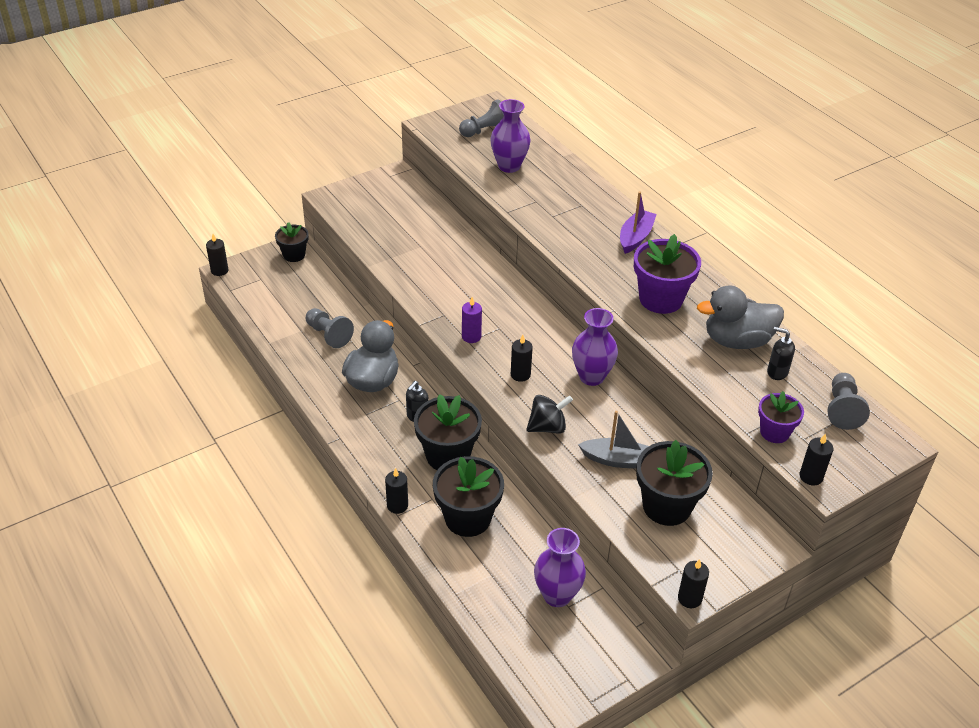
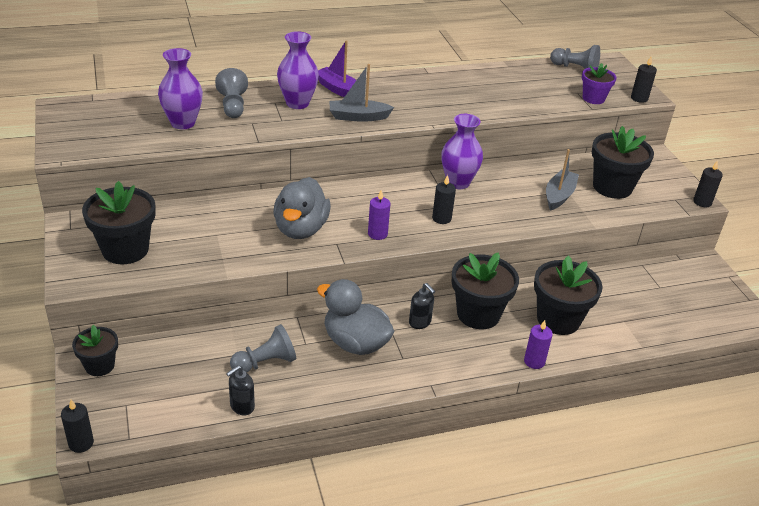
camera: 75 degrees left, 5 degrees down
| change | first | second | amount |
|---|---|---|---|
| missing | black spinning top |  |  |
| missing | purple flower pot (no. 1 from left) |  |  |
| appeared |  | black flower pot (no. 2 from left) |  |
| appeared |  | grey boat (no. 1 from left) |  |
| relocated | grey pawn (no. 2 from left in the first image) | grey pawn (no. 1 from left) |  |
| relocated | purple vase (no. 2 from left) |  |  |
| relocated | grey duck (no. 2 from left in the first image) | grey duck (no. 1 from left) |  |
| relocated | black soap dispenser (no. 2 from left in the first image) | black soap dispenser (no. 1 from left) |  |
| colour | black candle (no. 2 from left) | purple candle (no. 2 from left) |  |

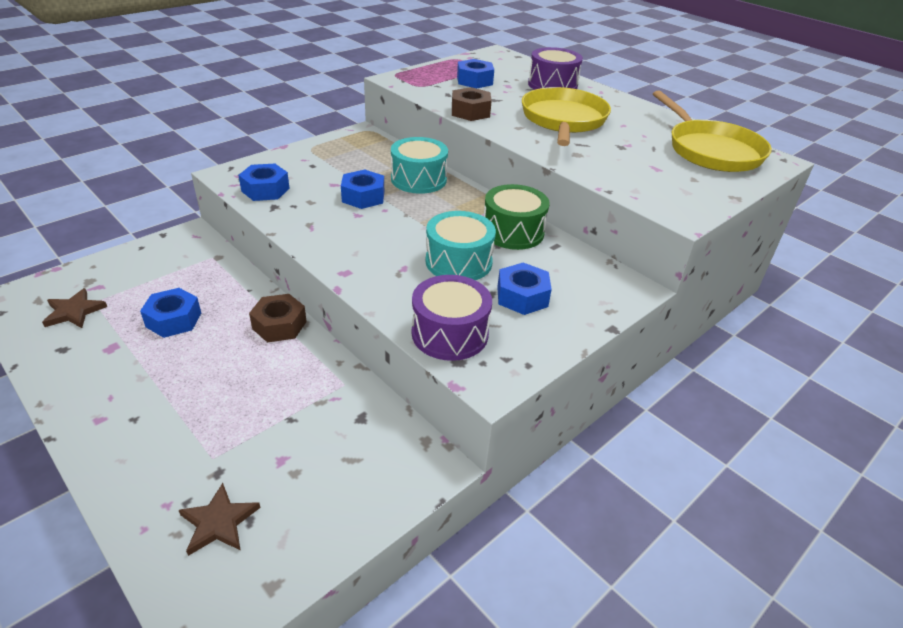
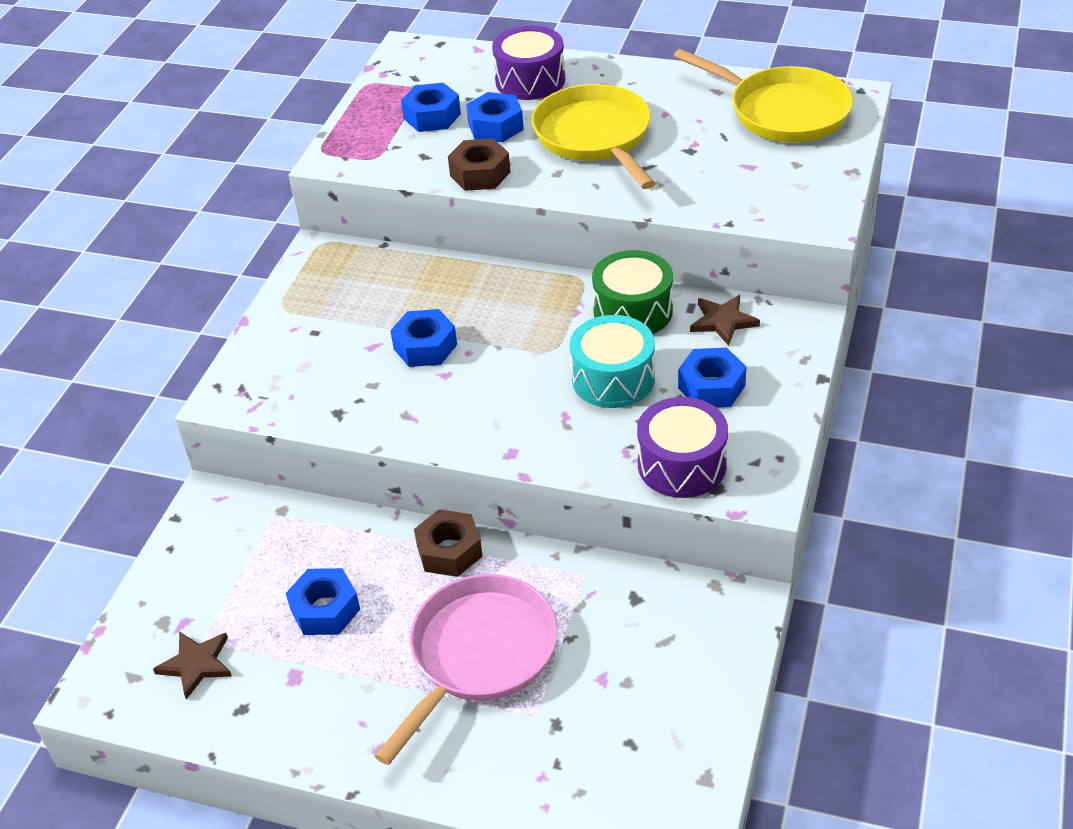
camera: 25 degrees left, 5 degrees up
| change | first | second | amount |
|---|---|---|---|
| missing | turquoise drum (no. 1 from left) |  |  |
| appeared |  | pink pan |  |
| relocated | brown star (no. 2 from left) |  |  |
| relocated | blue nut (no. 2 from left in the first image) | blue nut (no. 4 from left) |  |

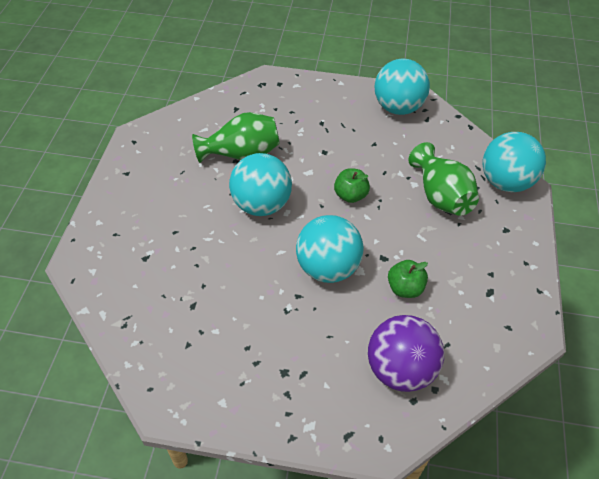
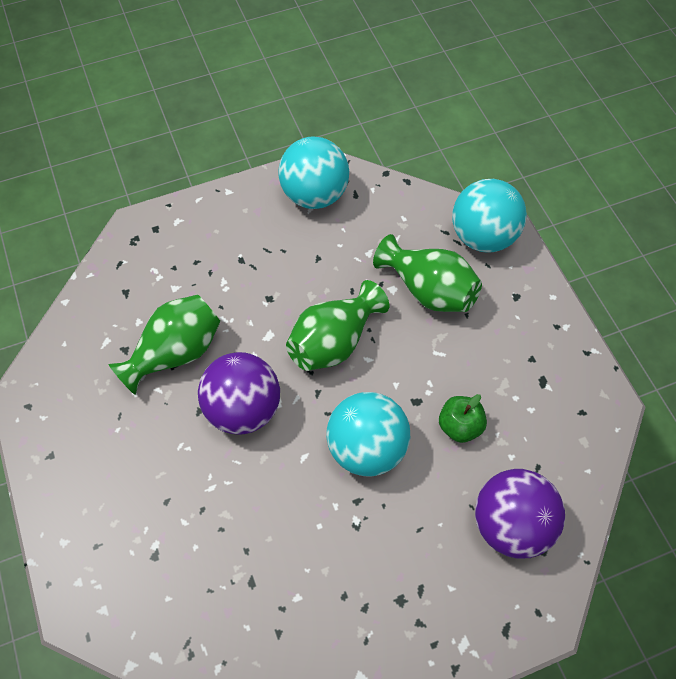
camera: 30 degrees left, 10 degrees up
| change | first | second | amount |
|---|---|---|---|
| exchanged | green apple (no. 1 from left) | green vase (no. 2 from left) |  |
| colour | turquoise ball (no. 1 from left) | purple ball (no. 1 from left) |  |

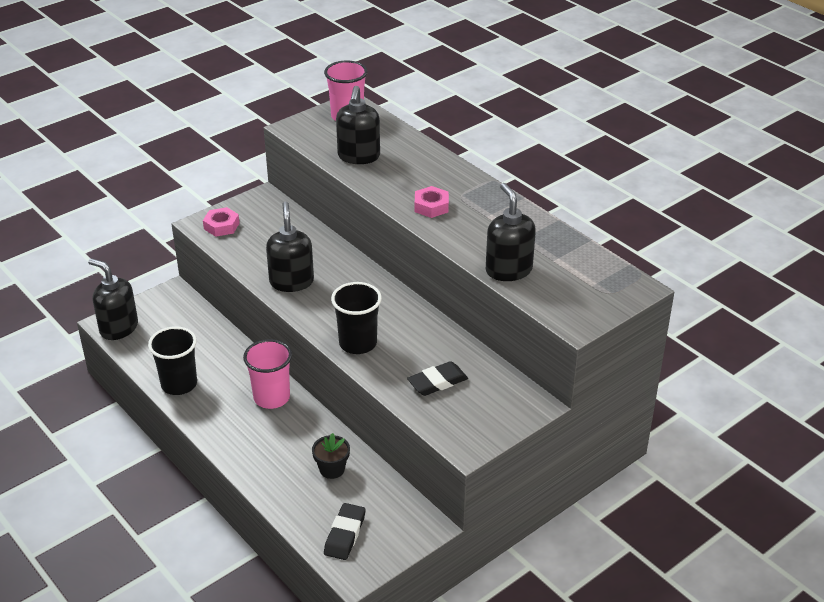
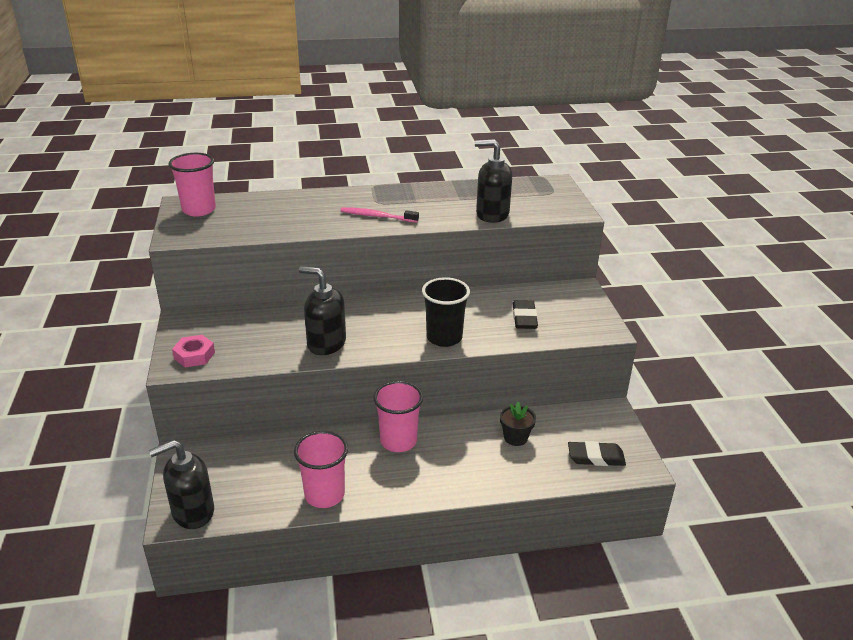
camera: 60 degrees left, 5 degrees down
| change | first | second | amount |
|---|---|---|---|
| missing | black soap dispenser (no. 3 from left) |  |  |
| exchanged | pink nut (no. 2 from left) | pink toothbrush |  |
| colour | black cup (no. 1 from left) | pink cup (no. 2 from left) |  |
| spun | black eraser (no. 1 from left in the first image) | black eraser (no. 2 from left) | 45 degrees counterclockwise |

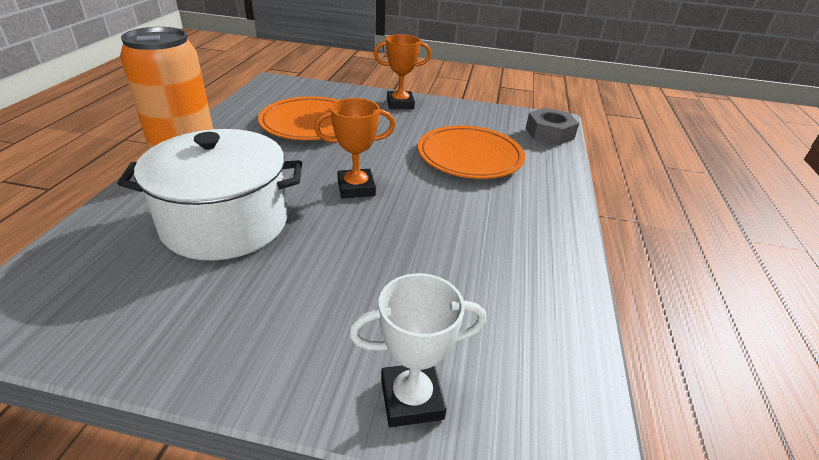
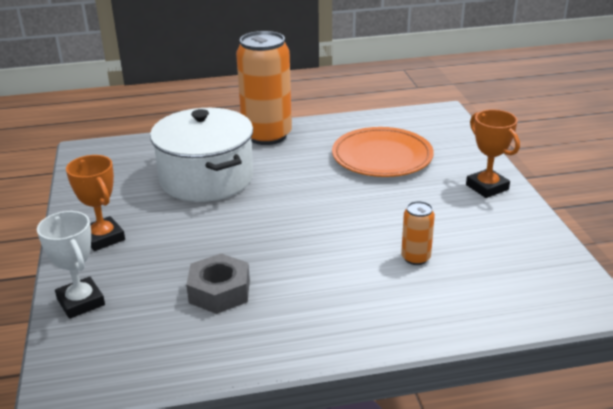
camera: 70 degrees right, 5 degrees down
| change | first | second | amount |
|---|---|---|---|
| relocated | orange trophy (no. 1 from left) |  |  |
| relocated | grey nut |  |  |
| exchanged | orange plate (no. 2 from left) | orange can (no. 2 from left) |  |

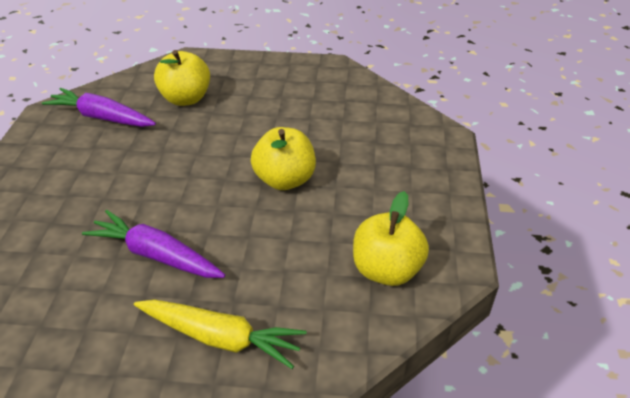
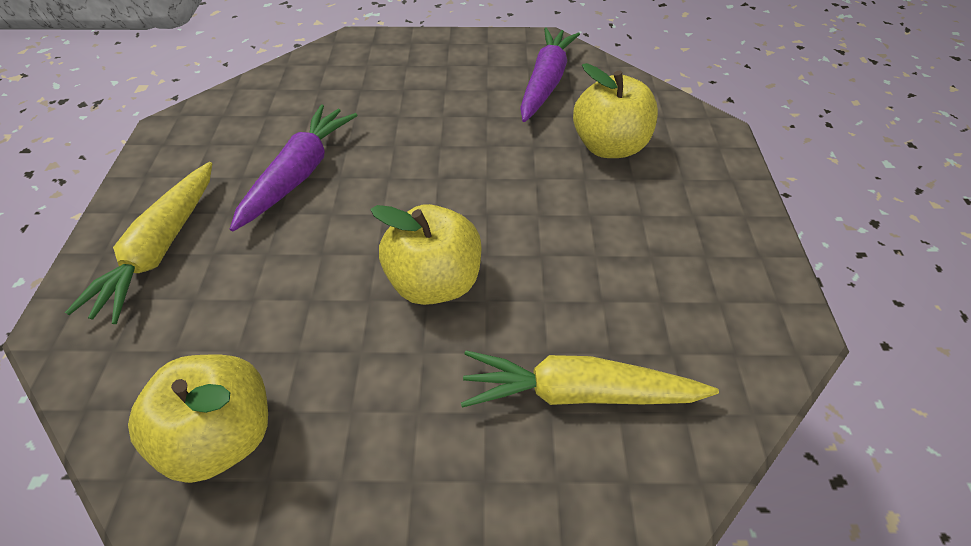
camera: 85 degrees right, 10 degrees up
| change | first | second | amount |
|---|---|---|---|
| appeared |  | yellow carrot (no. 2 from left) |  |

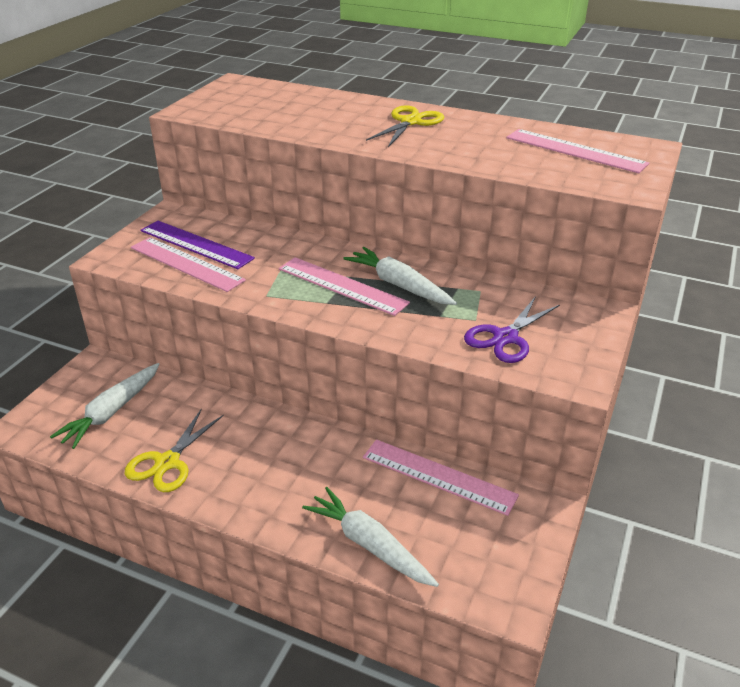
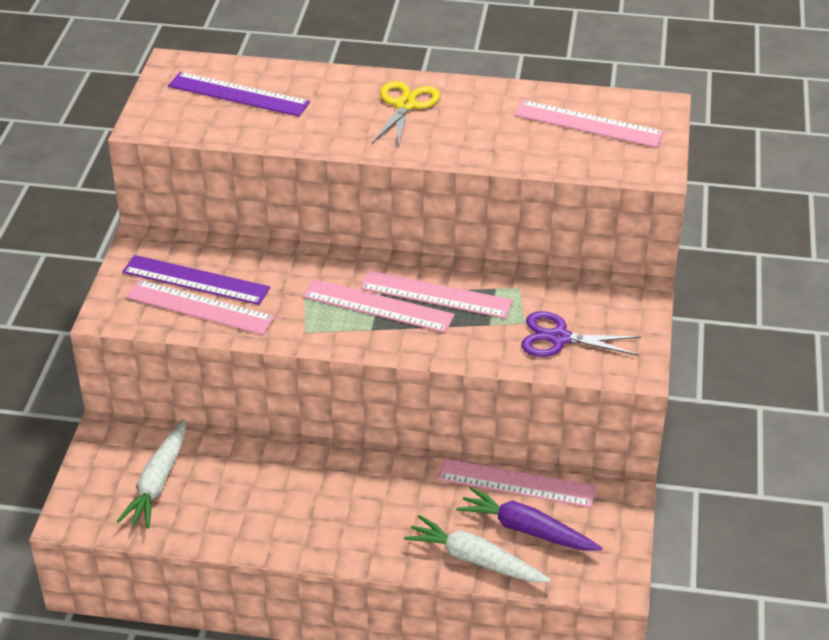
camera: 15 degrees left, 5 degrees up
| change | first | second | amount |
|---|---|---|---|
| missing | yellow scissors (no. 1 from left) |  |  |
| appeared |  | purple ruler (no. 2 from left) |  |
| appeared |  | purple carrot |  |
| exchanged | white carrot (no. 3 from left) | pink ruler (no. 3 from left) |  |
| spun | purple scissors |  | 75 degrees clockwise |

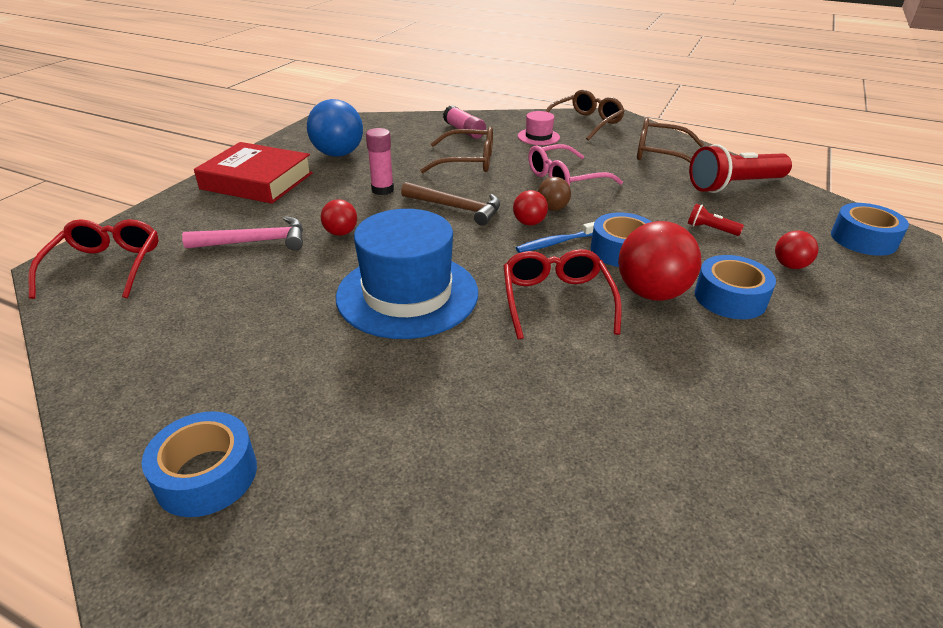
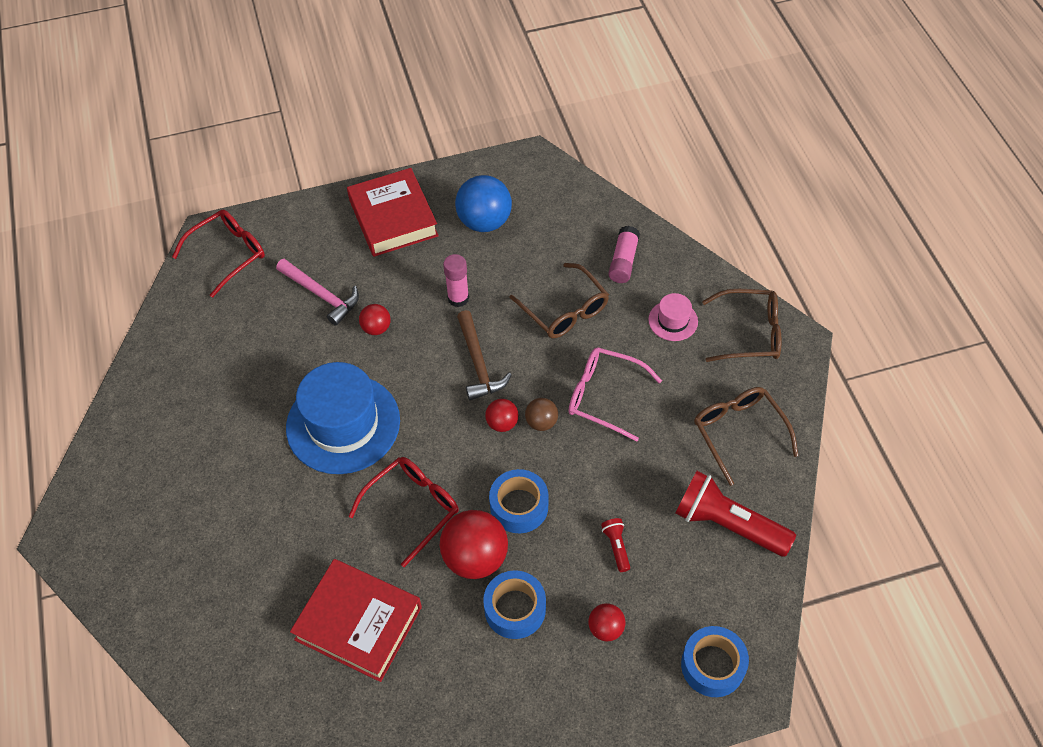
camera: 50 degrees right, 20 degrees up
| change | first | second | amount |
|---|---|---|---|
| missing | blue tape (no. 1 from left) |  |  |
| missing | blue toothbrush |  |  |
| appeared |  | red book (no. 1 from left) |  |

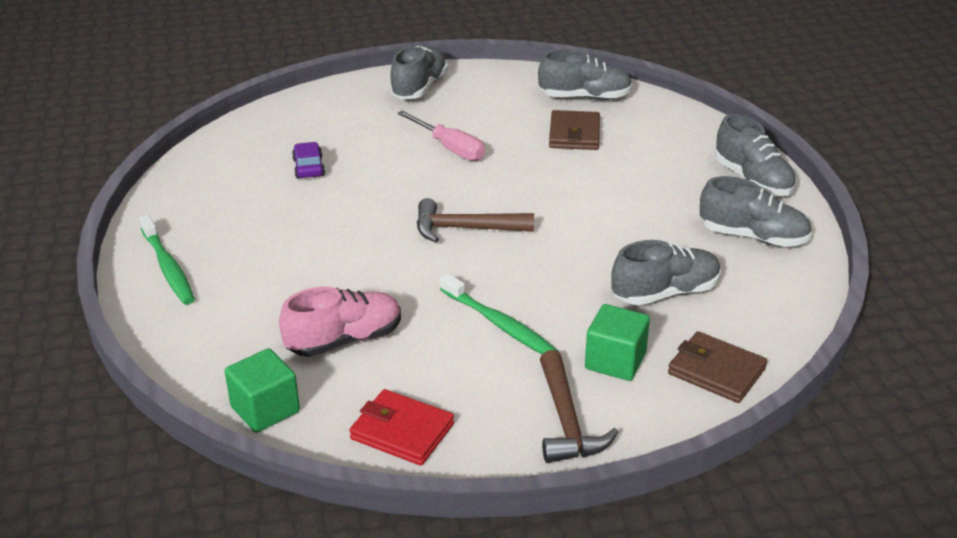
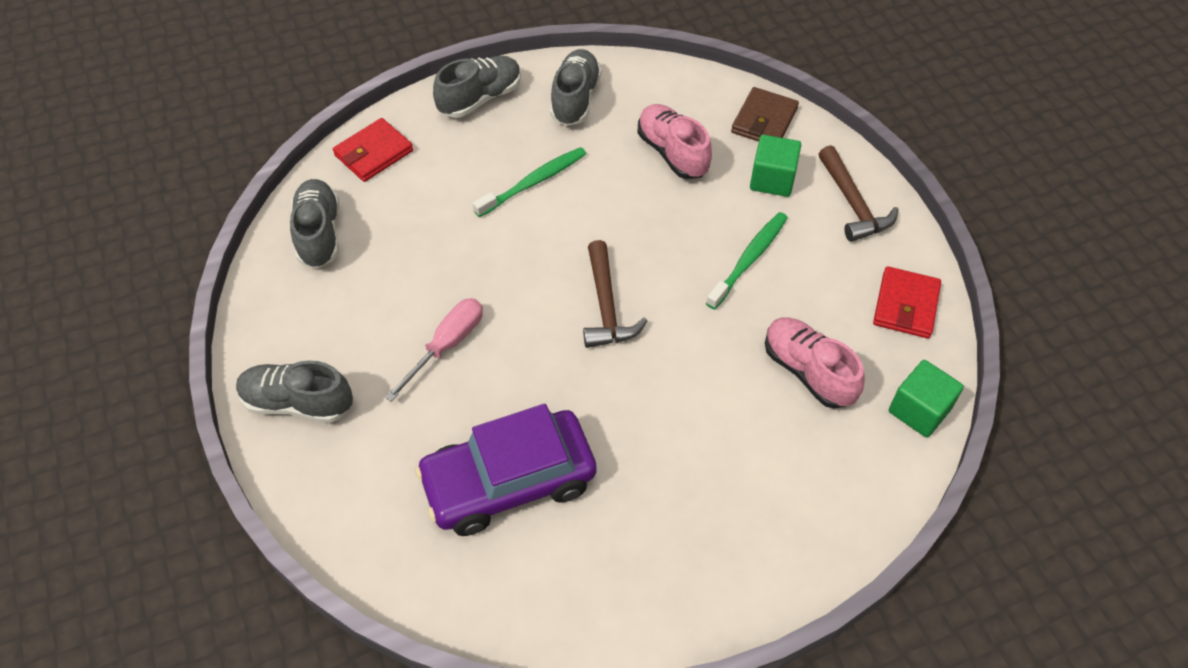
camera: 100 degrees left, 20 degrees up
| change | first | second | amount |
|---|---|---|---|
| missing | brown wallet (no. 1 from left) |  |  |
| appeared |  | red wallet (no. 1 from left) |  |
| relocated | green toothbrush (no. 1 from left) |  |  |
| colour | grey shoe (no. 3 from left) | pink shoe (no. 1 from left) |  |
| spun | brown hammer (no. 2 from left) |  | 90 degrees clockwise |
| size | purple car |  | x2.47 |

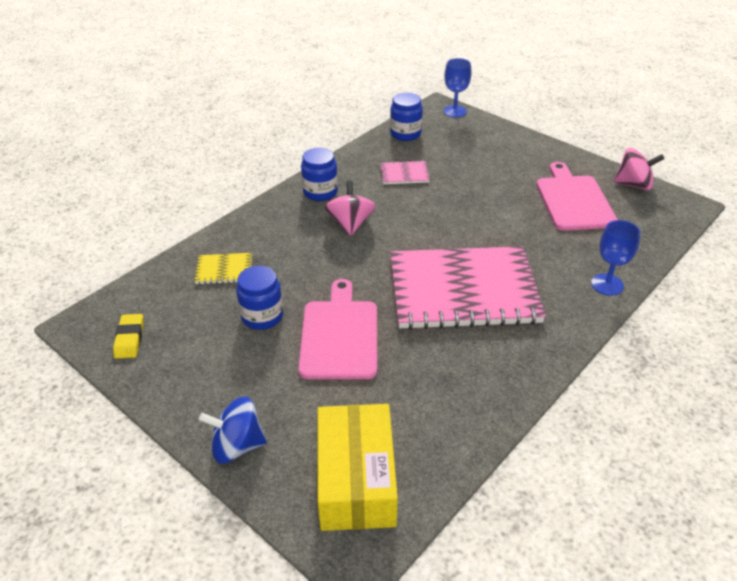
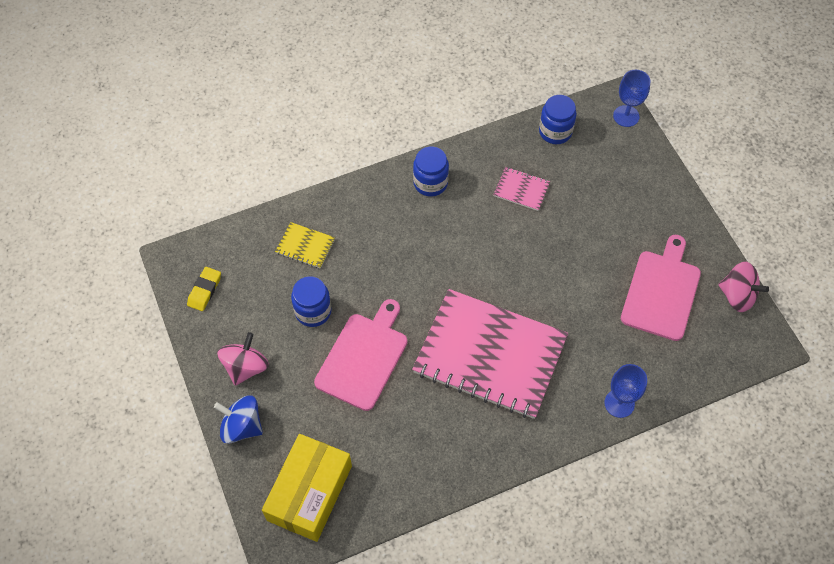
camera: 25 degrees right, 20 degrees up
| change | first | second | amount |
|---|---|---|---|
| relocated | pink spinning top (no. 1 from left) |  |  |

